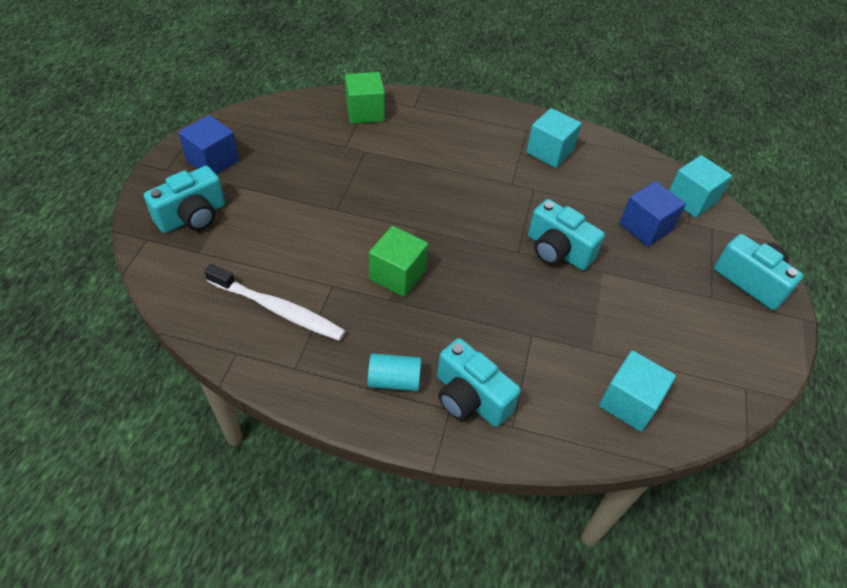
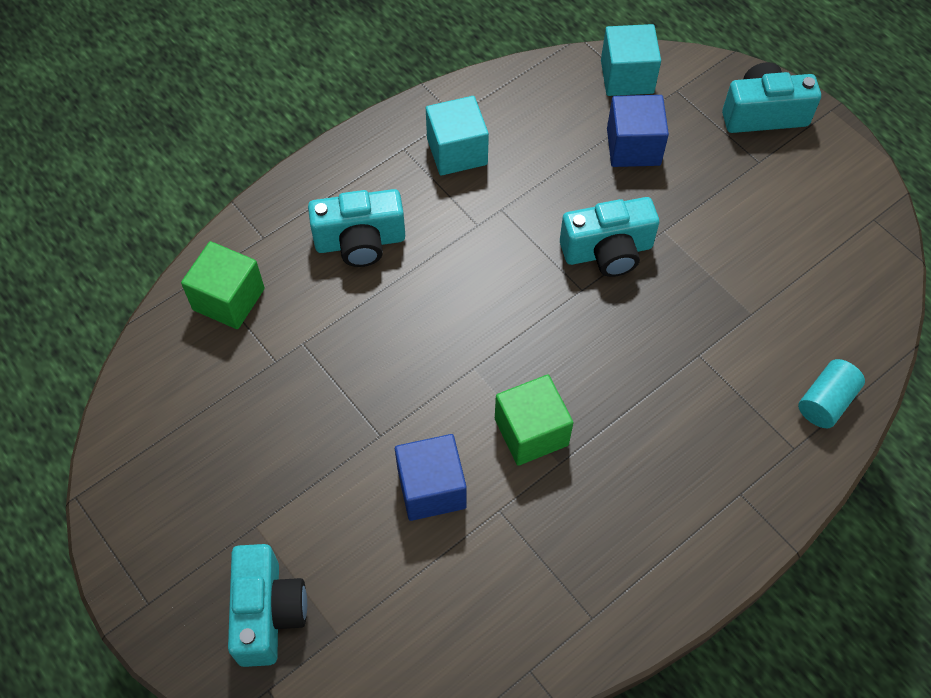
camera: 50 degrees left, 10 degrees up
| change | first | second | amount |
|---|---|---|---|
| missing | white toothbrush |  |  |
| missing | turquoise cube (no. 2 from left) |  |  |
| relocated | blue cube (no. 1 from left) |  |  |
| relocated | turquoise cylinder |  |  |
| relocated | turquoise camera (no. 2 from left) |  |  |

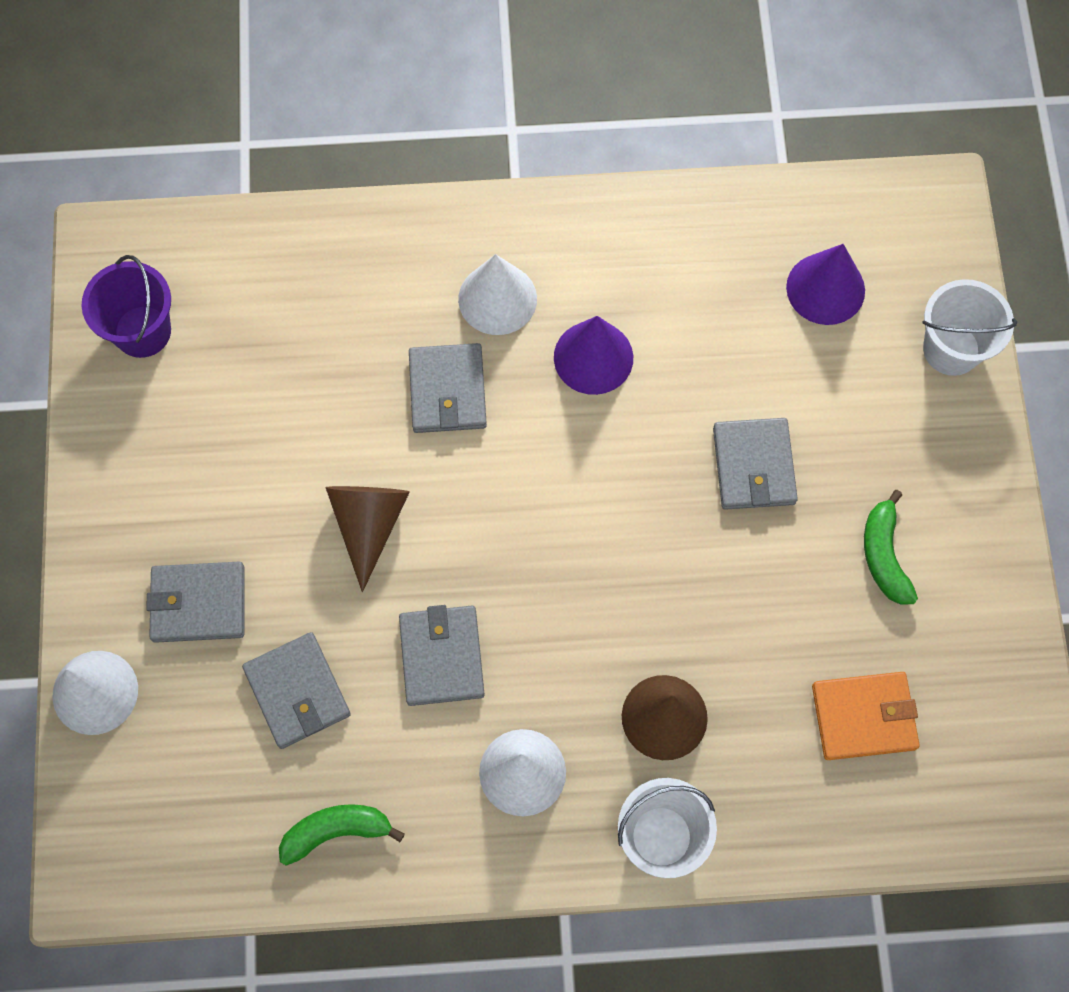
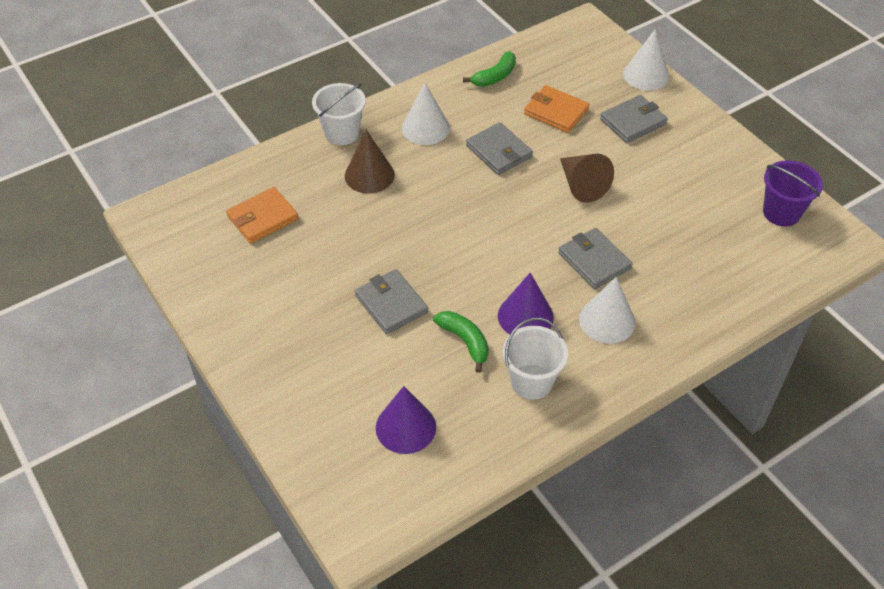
camera: 150 degrees right, 20 degrees down
| change | first | second | amount |
|---|---|---|---|
| relocated | green banana (no. 2 from left in the first image) | green banana (no. 1 from left) |  |
| relocated | white bucket (no. 2 from left) |  |  |
| colour | grey wallet (no. 2 from left) | orange wallet (no. 2 from left) |  |

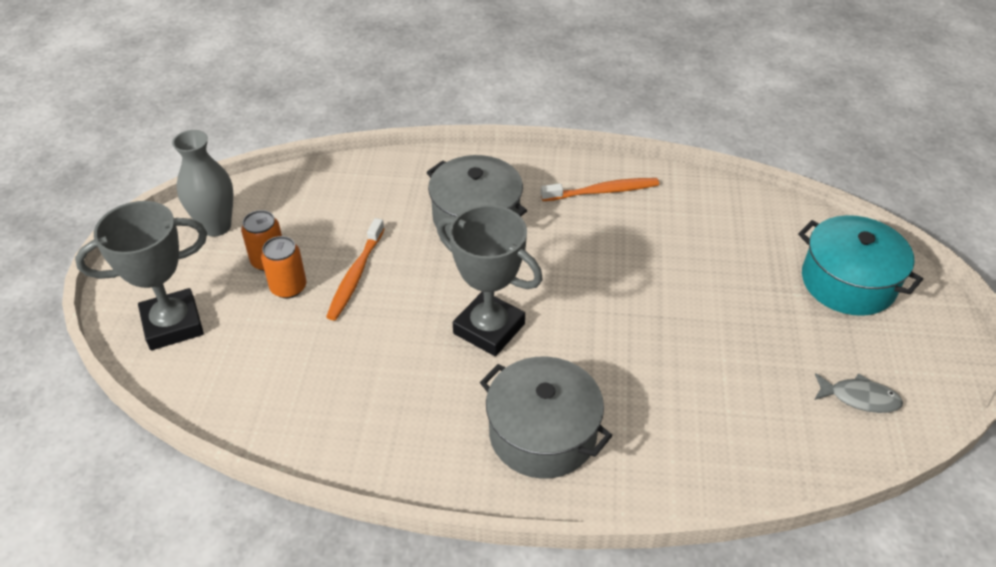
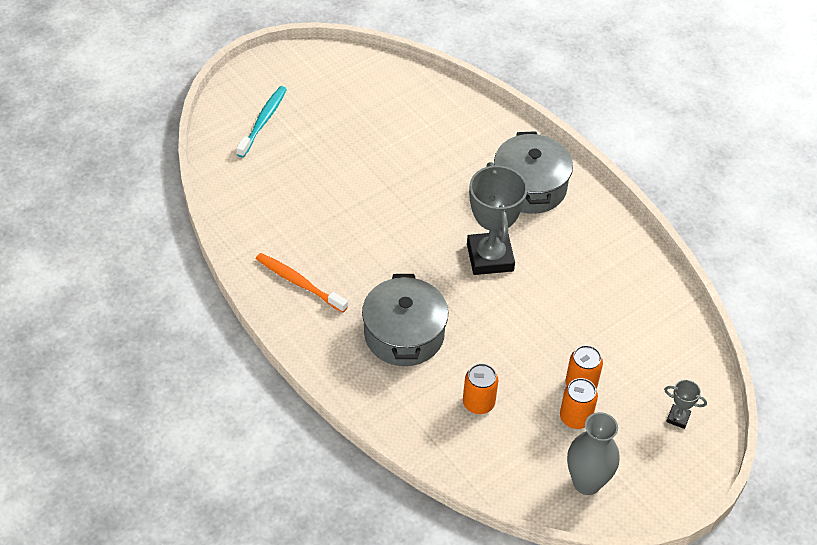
camera: 135 degrees left, 5 degrees up
| change | first | second | amount |
|---|---|---|---|
| missing | orange toothbrush (no. 1 from left) |  |  |
| missing | grey fish |  |  |
| appeared |  | orange can (no. 1 from left) |  |
| exchanged | turquoise pot | turquoise toothbrush |  |
| size | grey trophy (no. 1 from left in the first image) | grey trophy (no. 2 from left) | x0.43 |

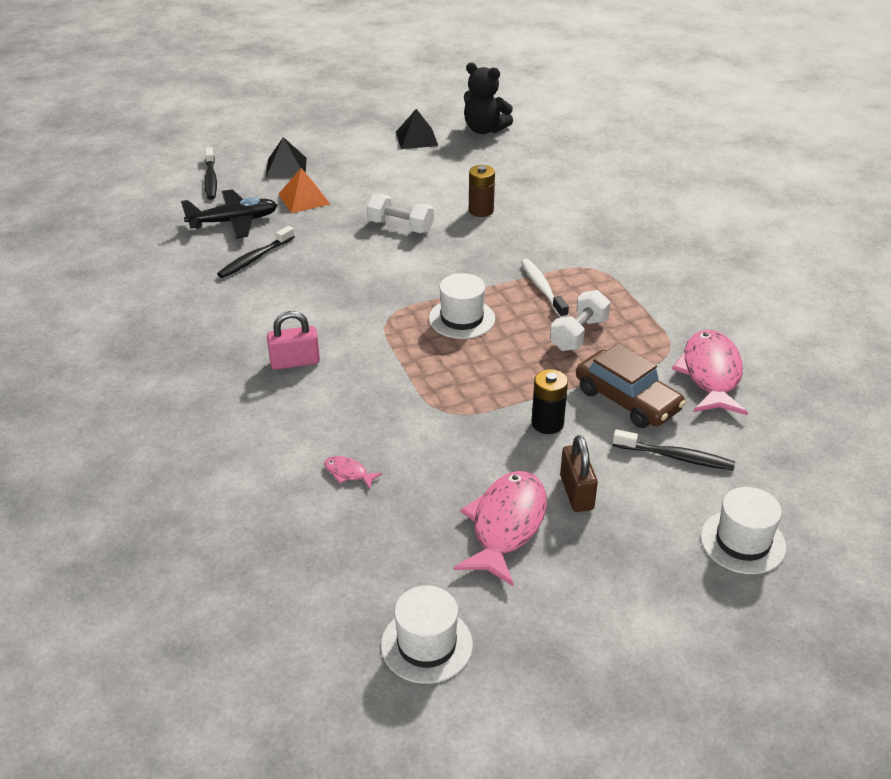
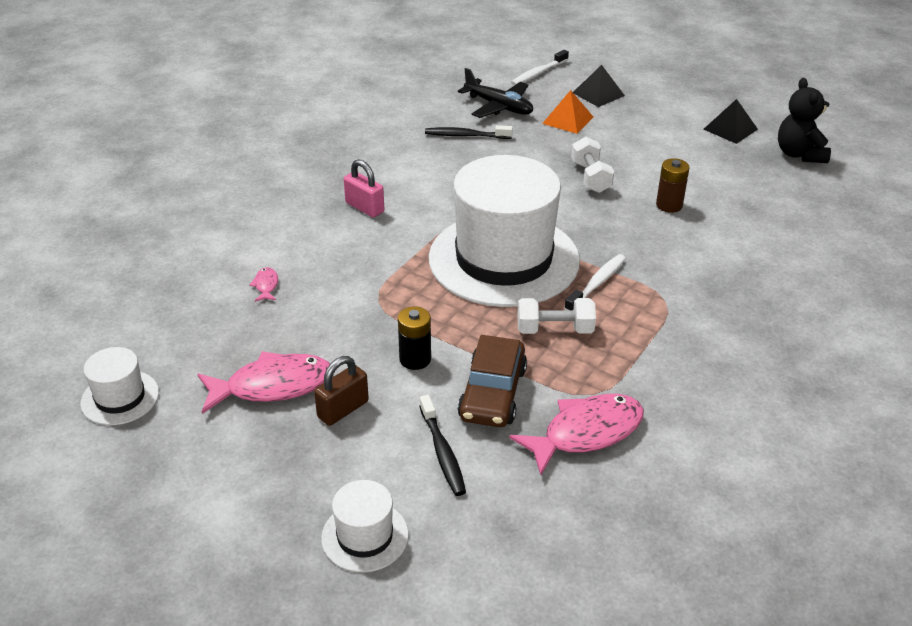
camera: 55 degrees right, 0 degrees up
| change | first | second | amount |
|---|---|---|---|
| colour | black toothbrush (no. 1 from left) | white toothbrush (no. 1 from left) |  |
| size | white hat (no. 2 from left in the first image) | white hat (no. 3 from left) | x2.31 |

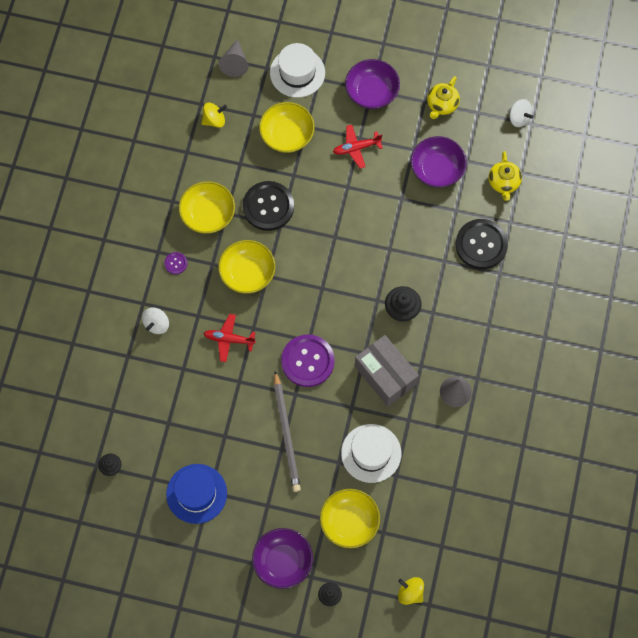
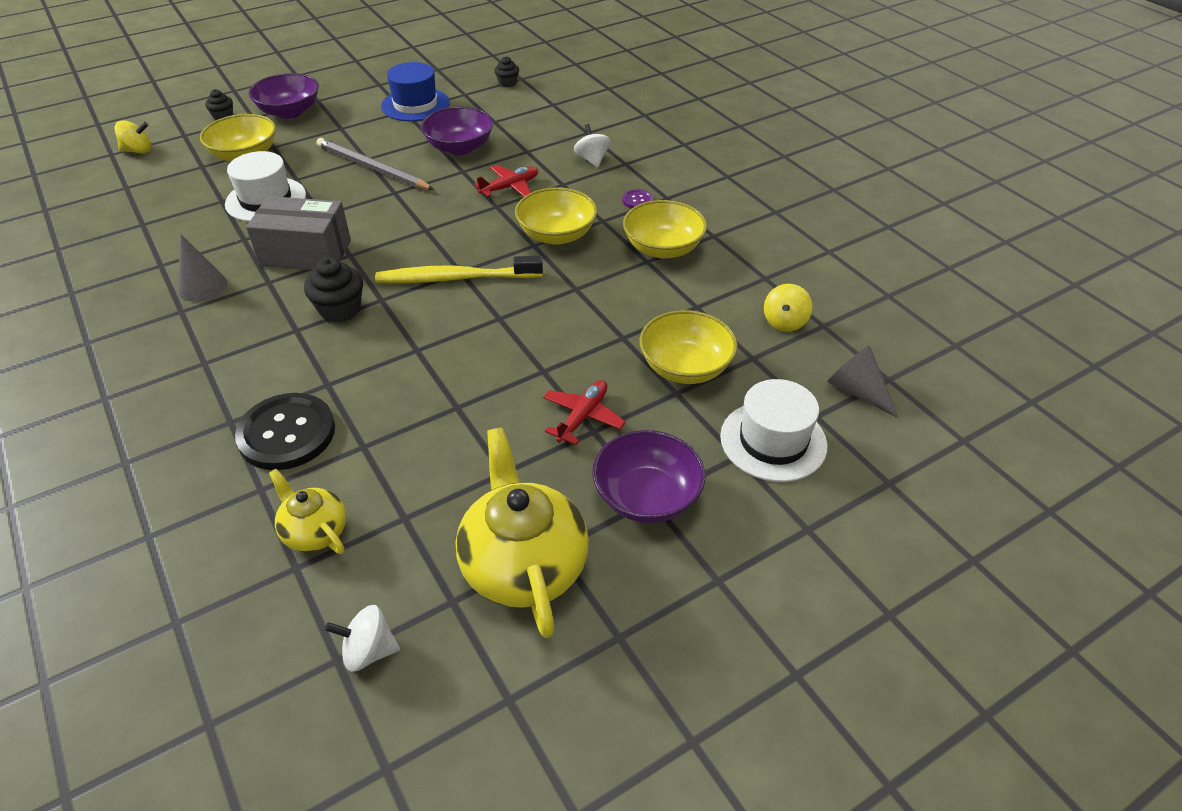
camera: 135 degrees right, 25 degrees down
| change | first | second | amount |
|---|---|---|---|
| missing | black button (no. 1 from left) |  |  |
| missing | purple button (no. 2 from left) |  |  |
| appeared |  | yellow toothbrush |  |
| relocated | purple bowl (no. 3 from left in the first image) | purple bowl (no. 2 from left) |  |
| size | yellow teapot (no. 1 from left in the first image) | yellow teapot (no. 2 from left) | x1.83 |

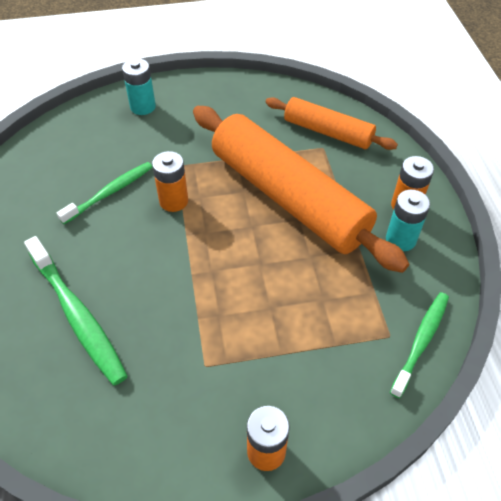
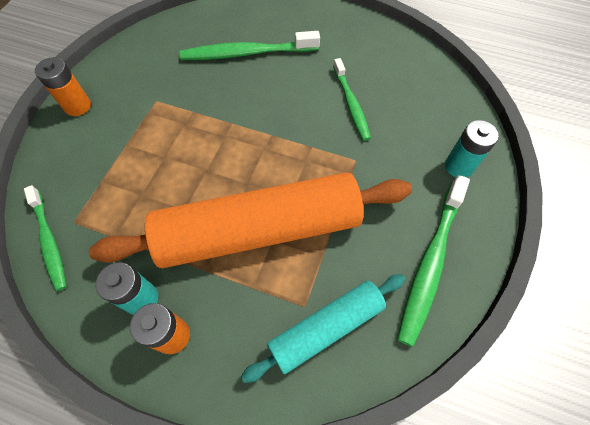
camera: 120 degrees right, 10 degrees up
| change | first | second | amount |
|---|---|---|---|
| missing | orange battery (no. 1 from left) |  |  |
| appeared |  | green toothbrush (no. 4 from left) |  |
| colour | orange rolling pin (no. 2 from left) | turquoise rolling pin |  |

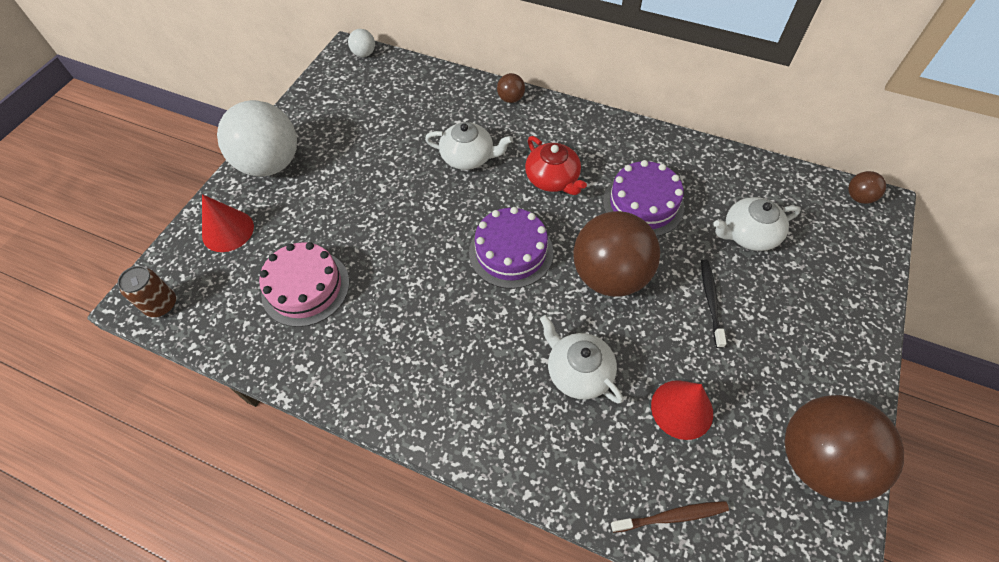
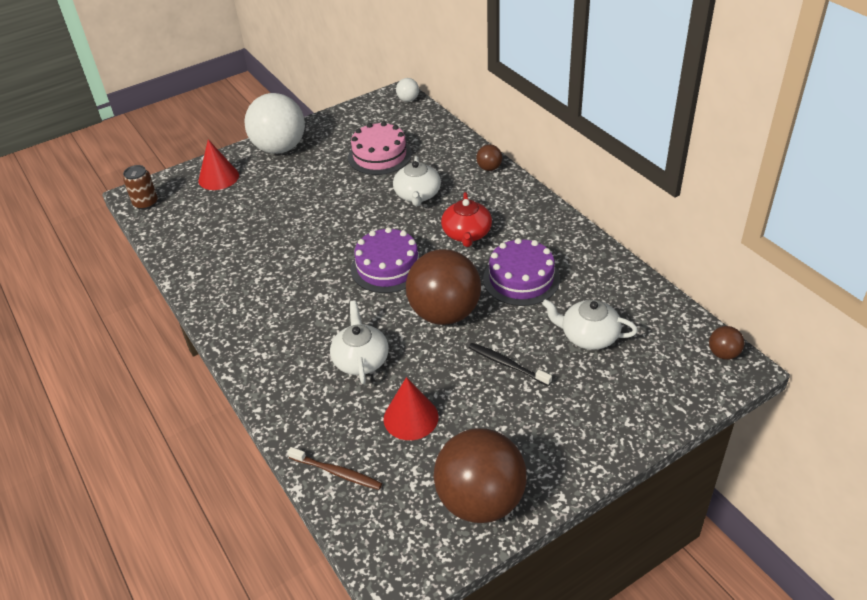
camera: 35 degrees right, 15 degrees down
| change | first | second | amount |
|---|---|---|---|
| relocated | pink cake |  |  |
| spun | white teapot (no. 1 from left in the first image) | white teapot (no. 2 from left) | 45 degrees clockwise |
| spun | black toothbrush |  | 90 degrees counterclockwise |

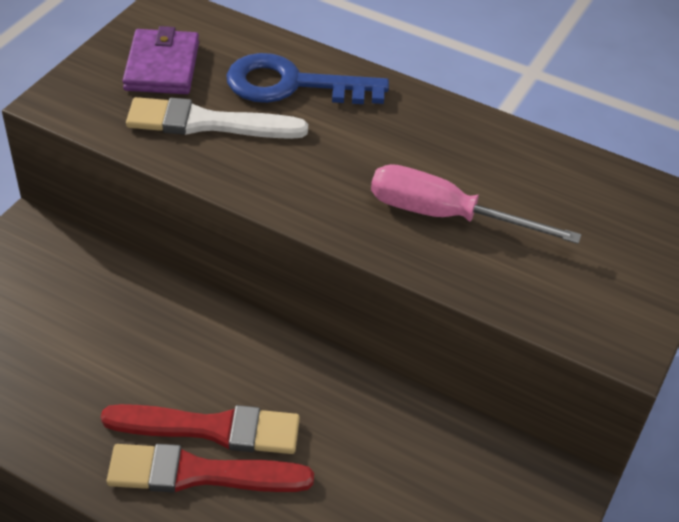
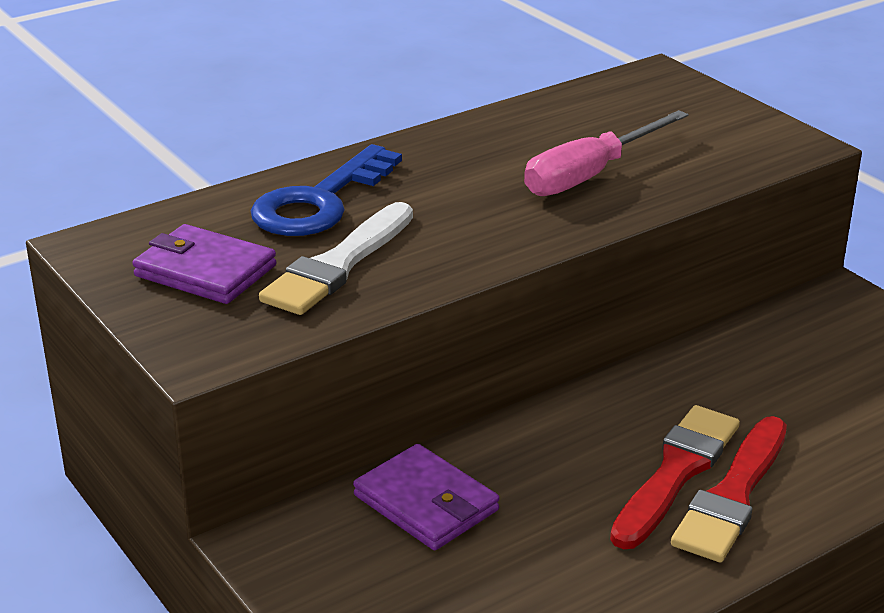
camera: 60 degrees left, 15 degrees down
| change | first | second | amount |
|---|---|---|---|
| appeared |  | purple wallet (no. 2 from left) |  |

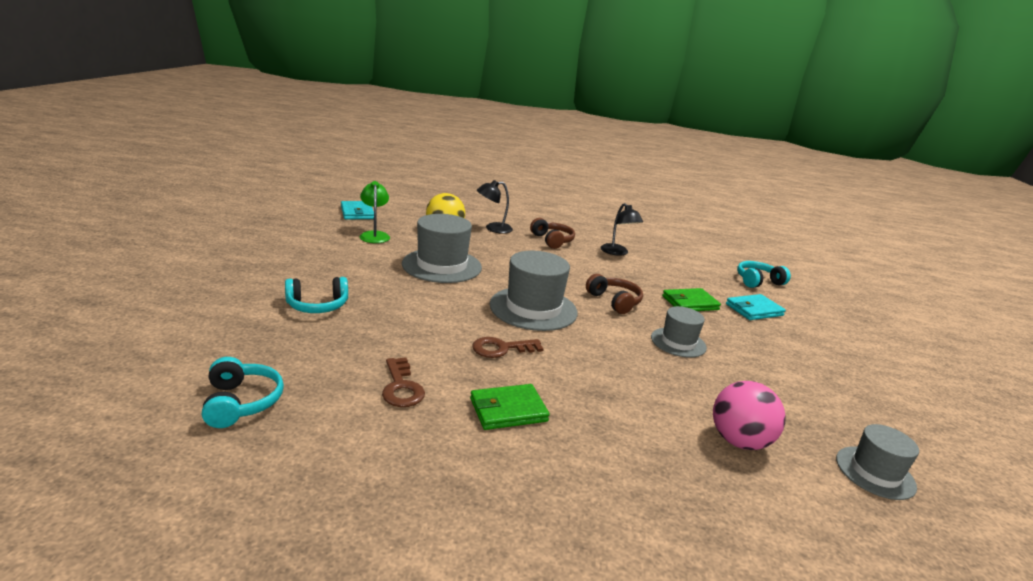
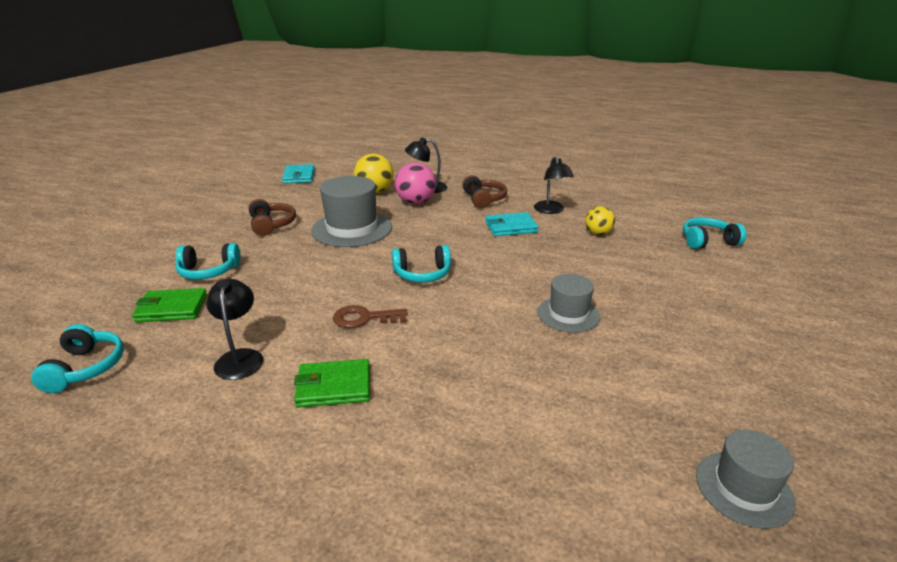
camera: 15 degrees right, 5 degrees up
| change | first | second | amount |
|---|---|---|---|
| missing | green lamp |  |  |
| appeared |  | yellow ball (no. 2 from left) |  |
| relocated | brown headphones (no. 2 from left in the first image) | brown headphones (no. 1 from left) |  |
| relocated | green wallet (no. 2 from left in the first image) | green wallet (no. 1 from left) |  |
| relocated | pink ball |  |  |
| relocated | turquoise wallet (no. 2 from left) |  |  |
| exchanged | brown key (no. 1 from left) | black lamp (no. 1 from left) |  |
| exchanged | grey hat (no. 2 from left) | turquoise headphones (no. 3 from left) |  |

